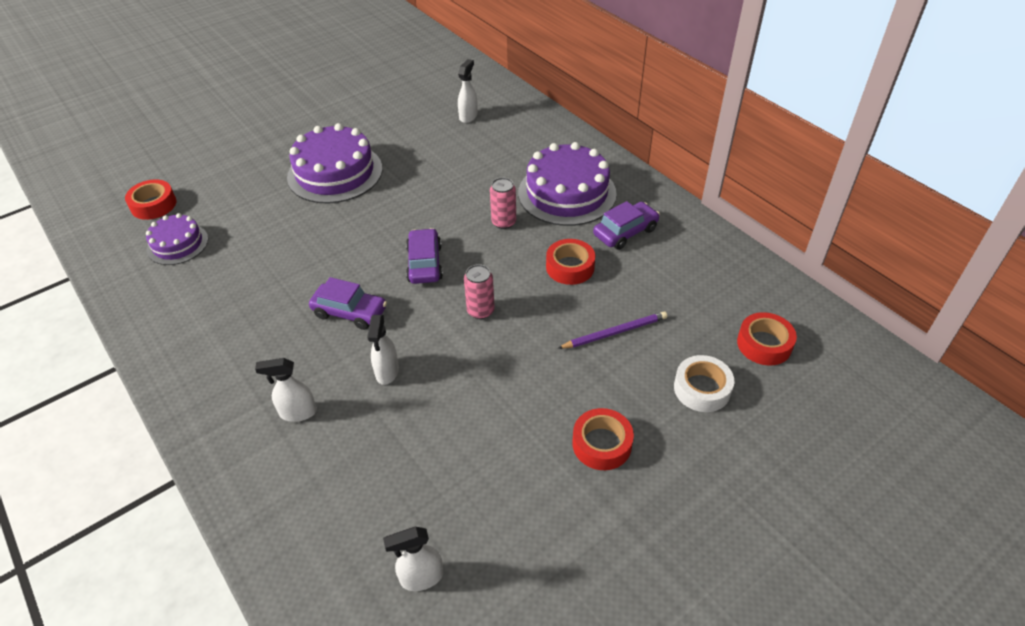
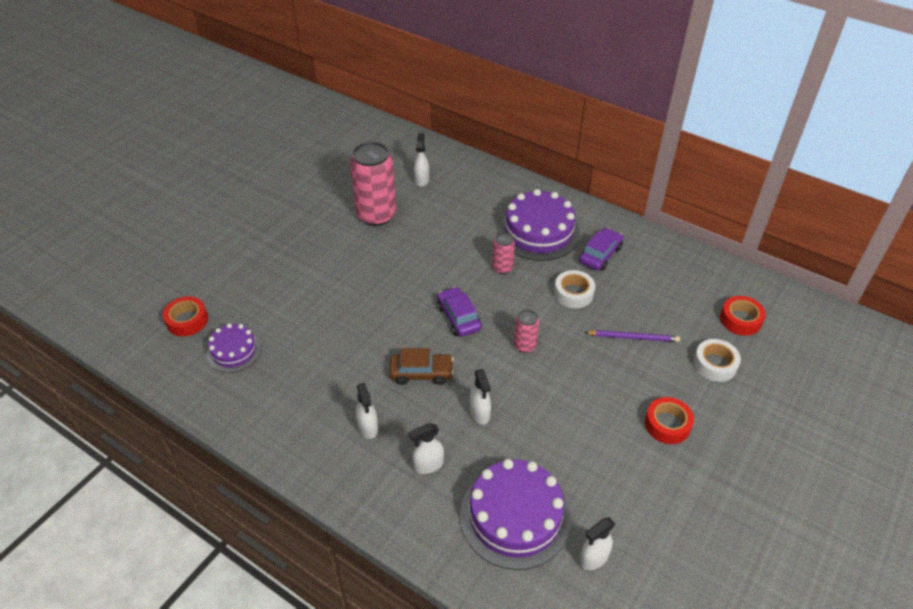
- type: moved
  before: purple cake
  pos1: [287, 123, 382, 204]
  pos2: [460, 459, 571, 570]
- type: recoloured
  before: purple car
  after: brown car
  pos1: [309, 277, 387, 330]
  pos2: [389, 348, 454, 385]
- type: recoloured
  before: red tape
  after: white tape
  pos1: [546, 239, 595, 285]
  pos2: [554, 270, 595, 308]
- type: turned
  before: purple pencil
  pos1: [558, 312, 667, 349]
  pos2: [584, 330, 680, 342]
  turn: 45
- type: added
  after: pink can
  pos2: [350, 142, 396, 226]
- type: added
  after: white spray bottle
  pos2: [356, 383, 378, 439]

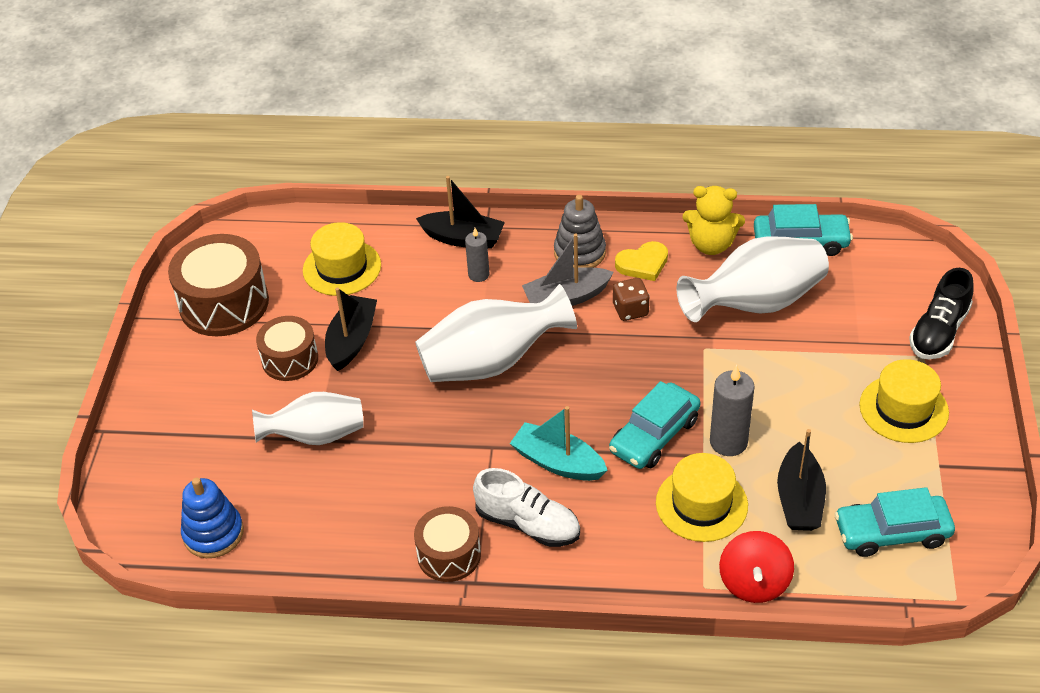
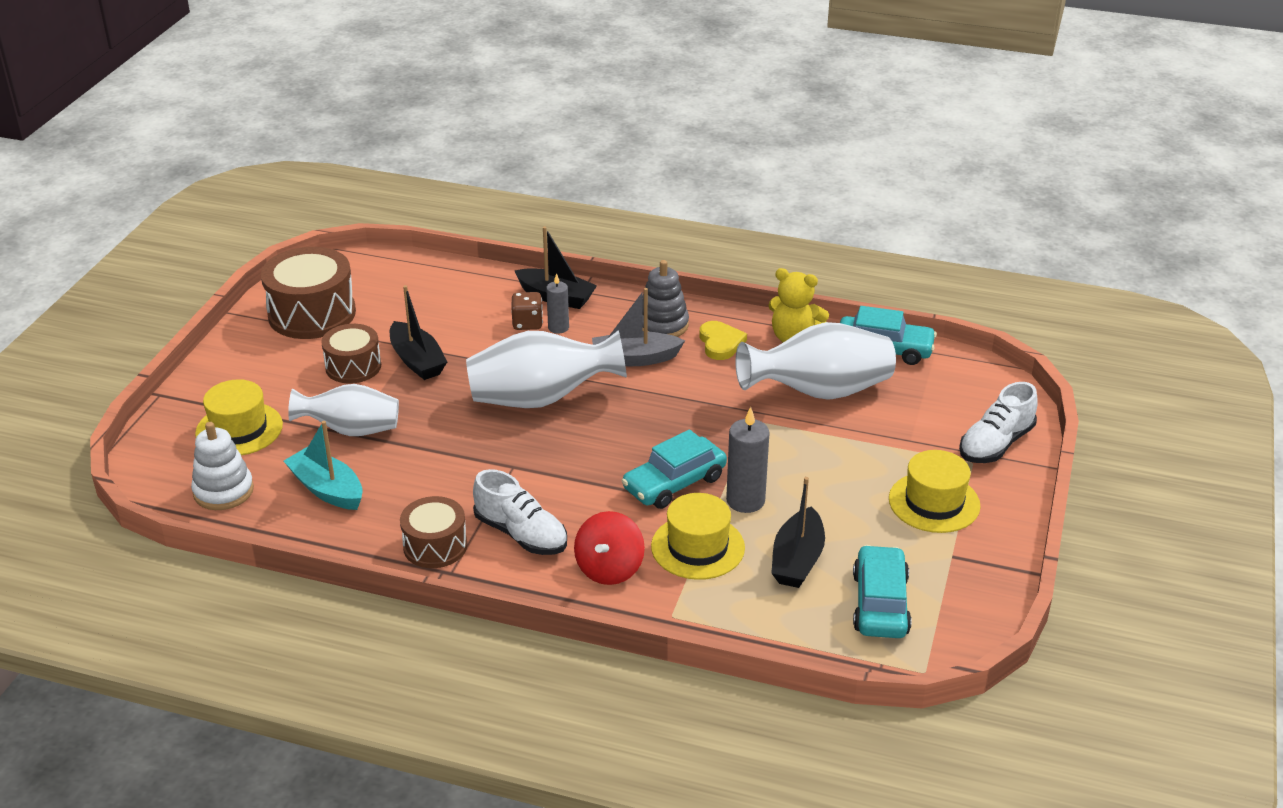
- type: recoloured
  before: blue stacking toy
  after: white stacking toy
  pos1: [181, 478, 244, 558]
  pos2: [191, 422, 254, 510]
- type: moved
  before: yellow hat
  pos1: [303, 222, 381, 296]
  pos2: [195, 379, 283, 456]
- type: turned
  before: black boat
  pos1: [325, 287, 377, 371]
  pos2: [390, 285, 447, 380]
  turn: 120
- type: moved
  before: turquoise boat
  pos1: [510, 406, 608, 481]
  pos2: [284, 421, 363, 510]
- type: moved
  before: brown dice
  pos1: [613, 278, 650, 321]
  pos2: [511, 292, 543, 330]
- type: turned
  before: yellow heart
  pos1: [615, 241, 668, 281]
  pos2: [699, 321, 747, 360]
  turn: -90
- type: moved
  before: red spinning top
  pos1: [719, 531, 794, 603]
  pos2: [574, 511, 645, 585]
- type: turned
  before: turquoise car
  pos1: [834, 487, 955, 557]
  pos2: [853, 545, 912, 638]
  turn: 90
- type: recoloured
  before: black shoe
  after: white shoe
  pos1: [909, 268, 974, 360]
  pos2: [959, 382, 1038, 463]

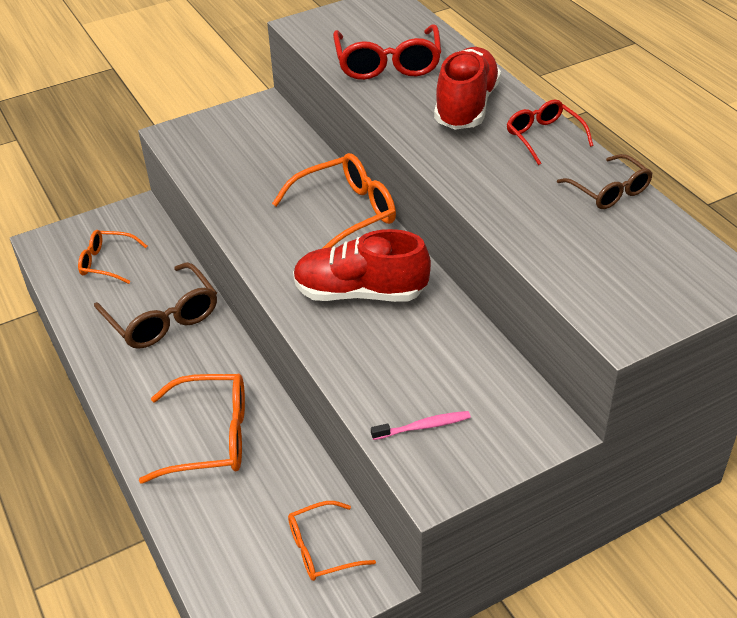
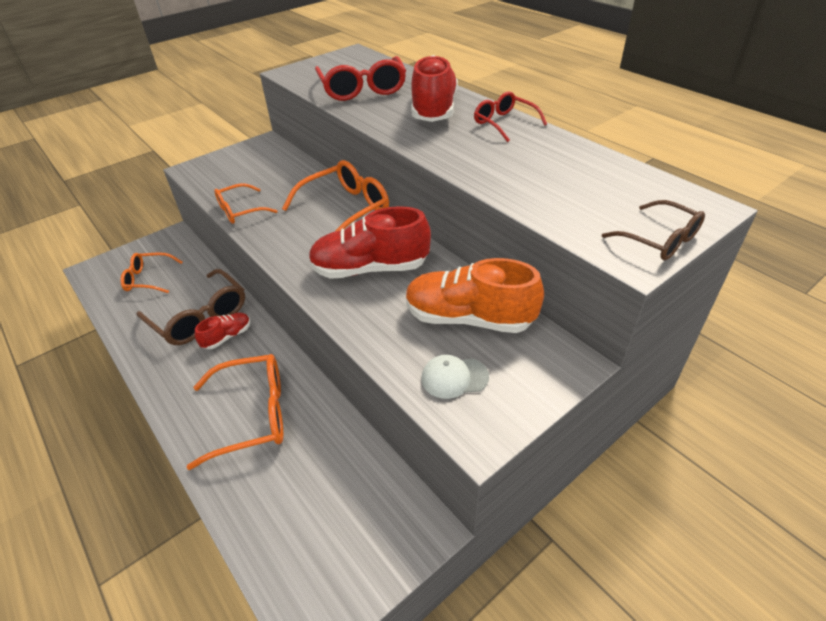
- type: moved
  before: orange glasses
  pos1: [288, 501, 376, 581]
  pos2: [214, 183, 277, 224]
- type: replaced
  before: pink toothbrush
  after: white cap
  pos1: [371, 411, 471, 440]
  pos2: [421, 355, 489, 399]
- type: moved
  before: brown glasses
  pos1: [557, 154, 653, 209]
  pos2: [602, 200, 705, 260]
- type: added
  after: red shoe
  pos2: [195, 313, 251, 350]
- type: added
  after: orange shoe
  pos2: [406, 258, 544, 333]

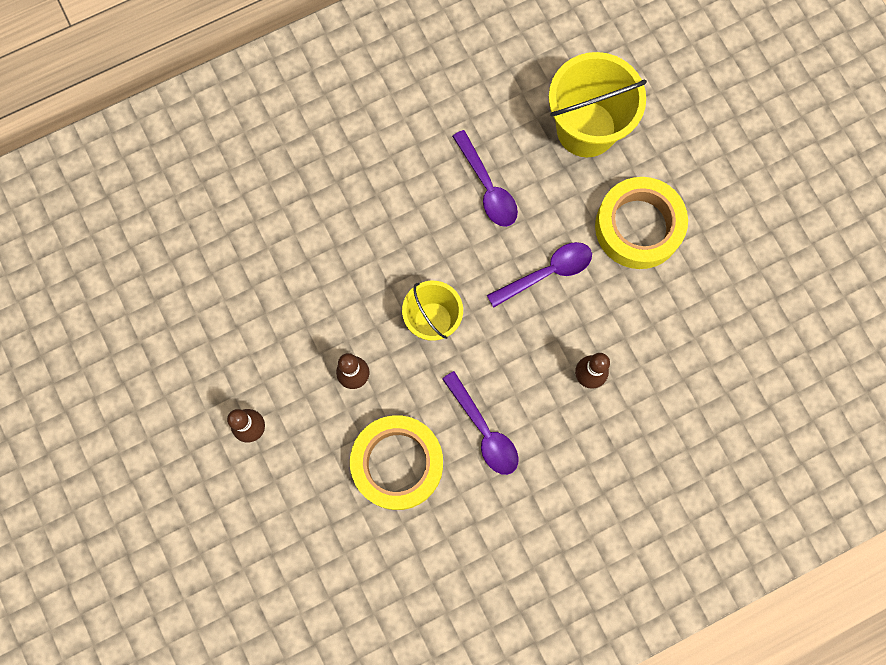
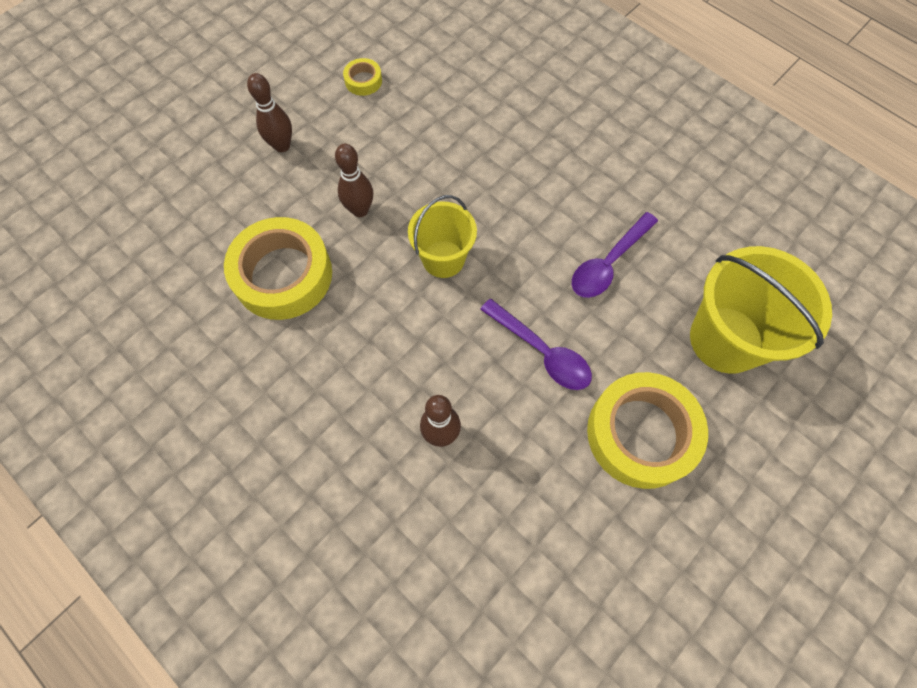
- type: removed
  before: purple spoon
  pos1: [442, 371, 519, 475]
- type: added
  after: yellow tape
  pos2: [343, 58, 382, 96]

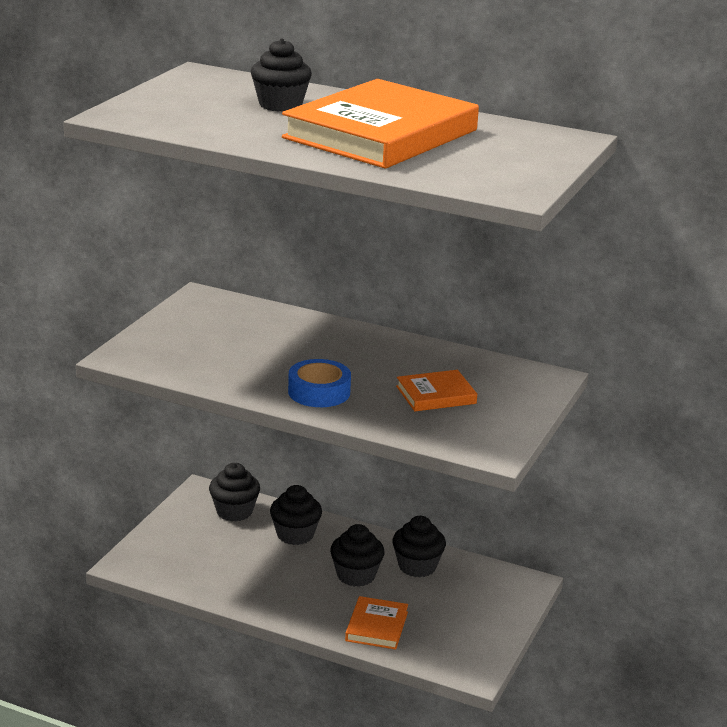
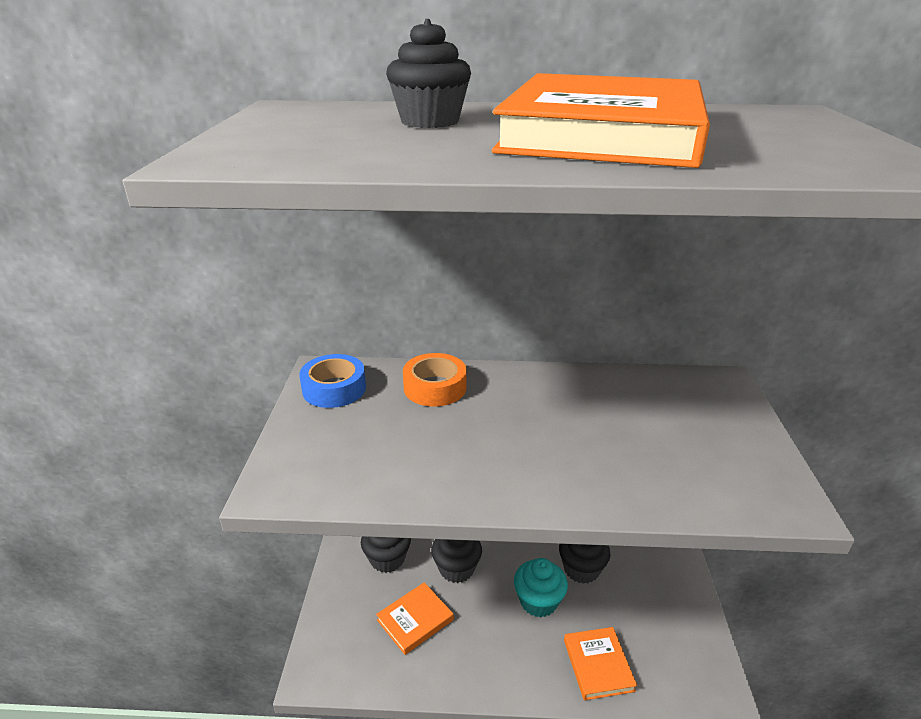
- type: moved
  before: blue tape
  pos1: [288, 359, 351, 407]
  pos2: [299, 354, 366, 408]
- type: recoloured
  before: black cupcake
  after: turquoise cupcake
  pos1: [330, 524, 385, 587]
  pos2: [514, 558, 568, 618]
- type: moved
  before: orange book
  pos1: [396, 370, 477, 411]
  pos2: [376, 582, 454, 655]
- type: added
  after: orange tape
  pos2: [403, 353, 467, 407]

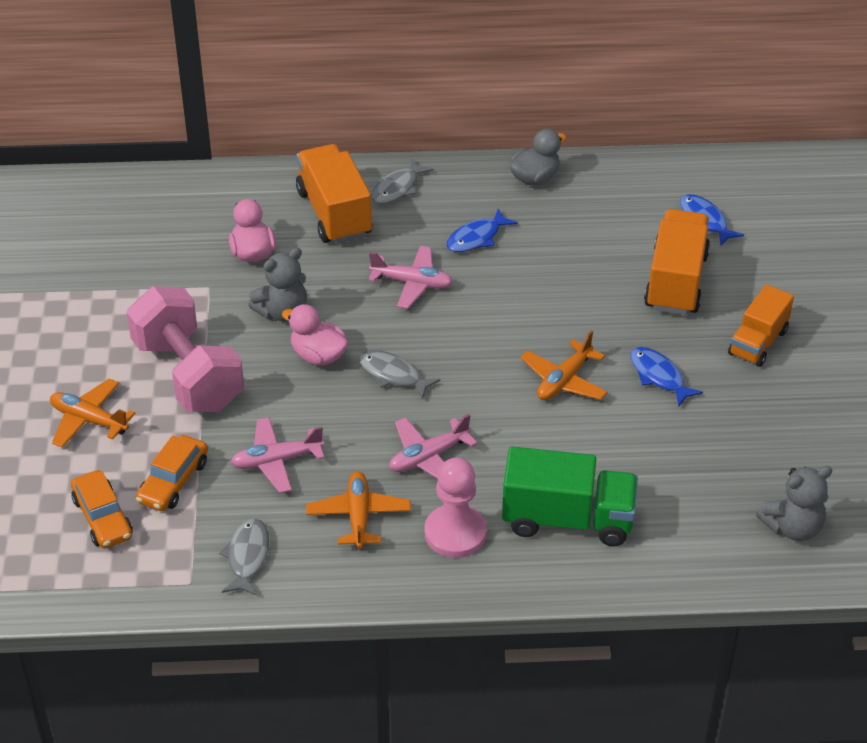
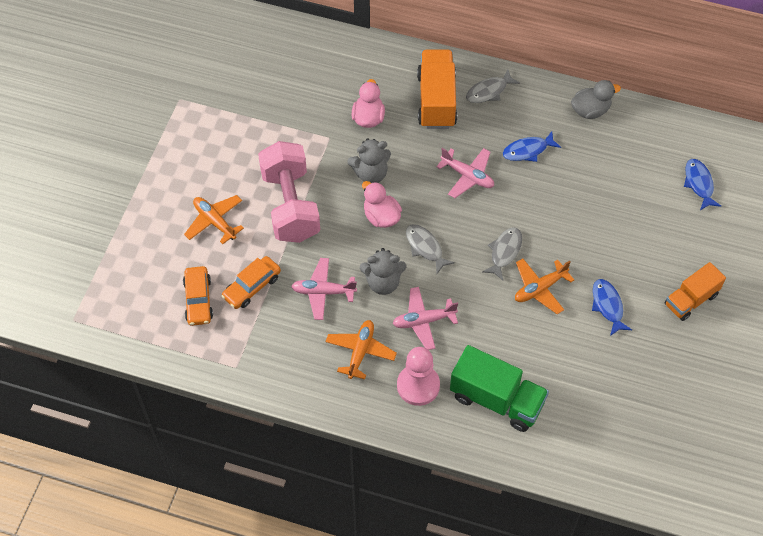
- type: moved
  before: grey fish
  pos1: [219, 518, 269, 595]
  pos2: [483, 227, 522, 280]
- type: removed
  before: orange truck
  pos1: [644, 209, 710, 315]
- type: moved
  before: grey teddy bear
  pos1: [756, 466, 832, 541]
  pos2: [360, 248, 407, 295]

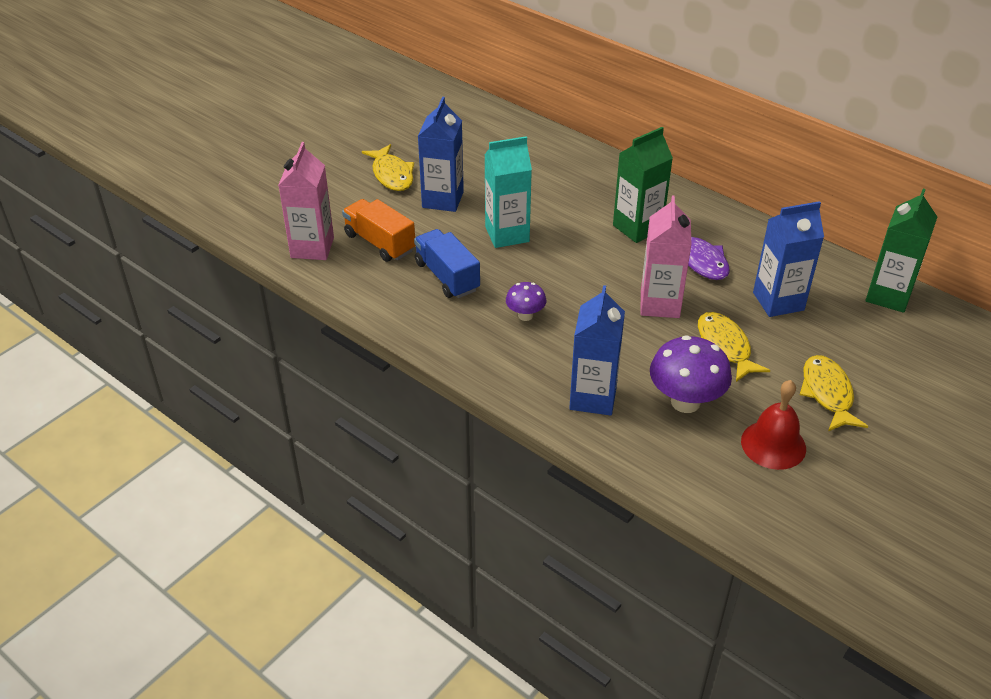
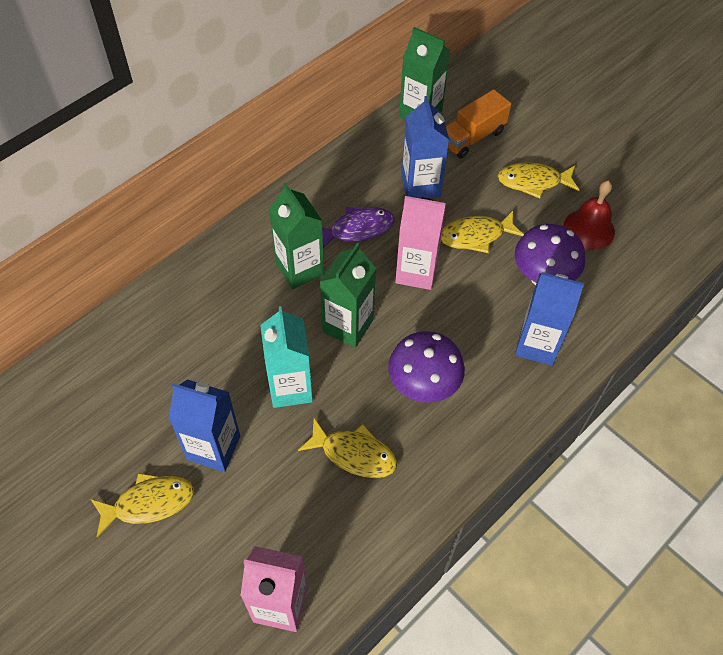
- type: moved
  before: orange truck
  pos1: [342, 199, 416, 262]
  pos2: [446, 89, 511, 159]
- type: replaced
  before: blue truck
  after: yellow fish
  pos1: [414, 229, 480, 298]
  pos2: [298, 418, 397, 478]
- type: resized
  before: purple mushroom
  pos1: [506, 282, 546, 321]
  pos2: [388, 331, 465, 403]
  scale: 1.82
- type: added
  after: green carton
  pos2: [320, 243, 376, 348]

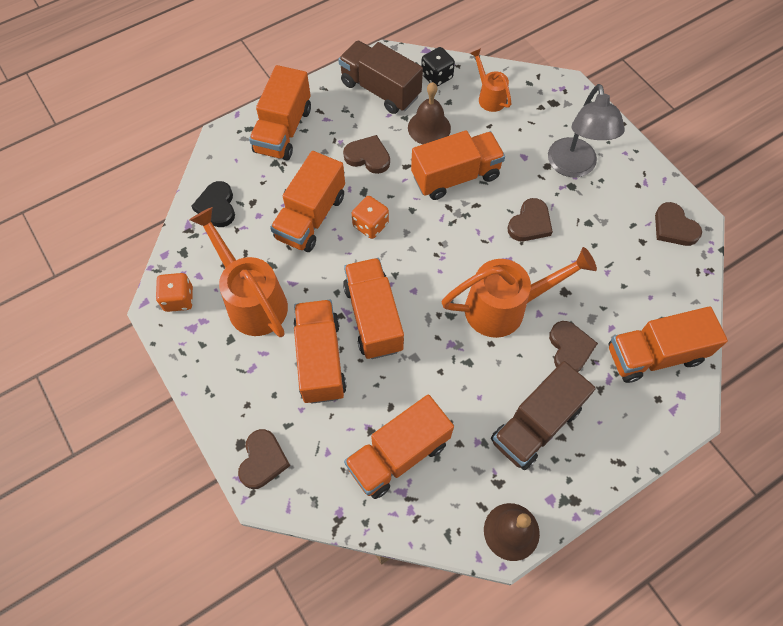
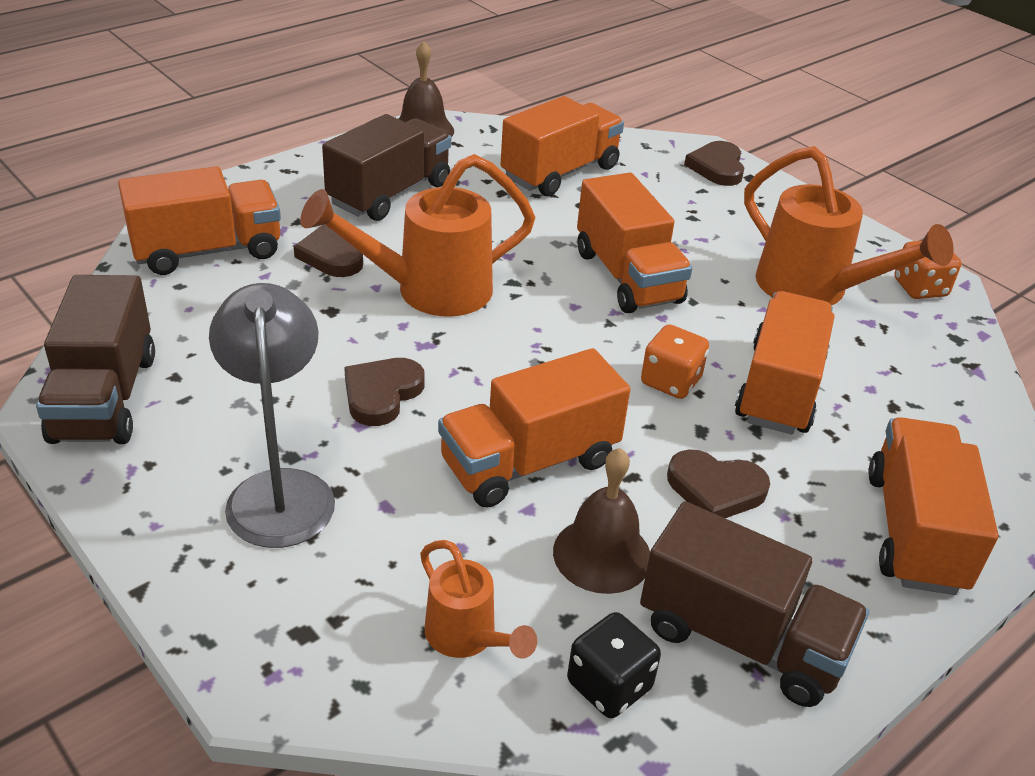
- type: removed
  before: black heart
  pos1: [192, 181, 235, 227]
- type: removed
  before: orange truck
  pos1: [293, 300, 347, 404]
- type: replaced
  before: brown heart
  after: brown truck
  pos1: [655, 202, 702, 246]
  pos2: [36, 275, 155, 444]

